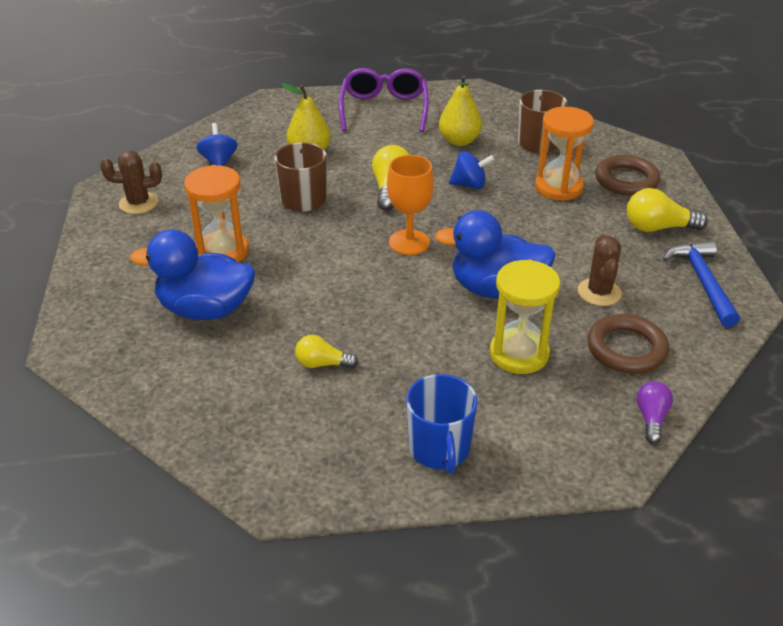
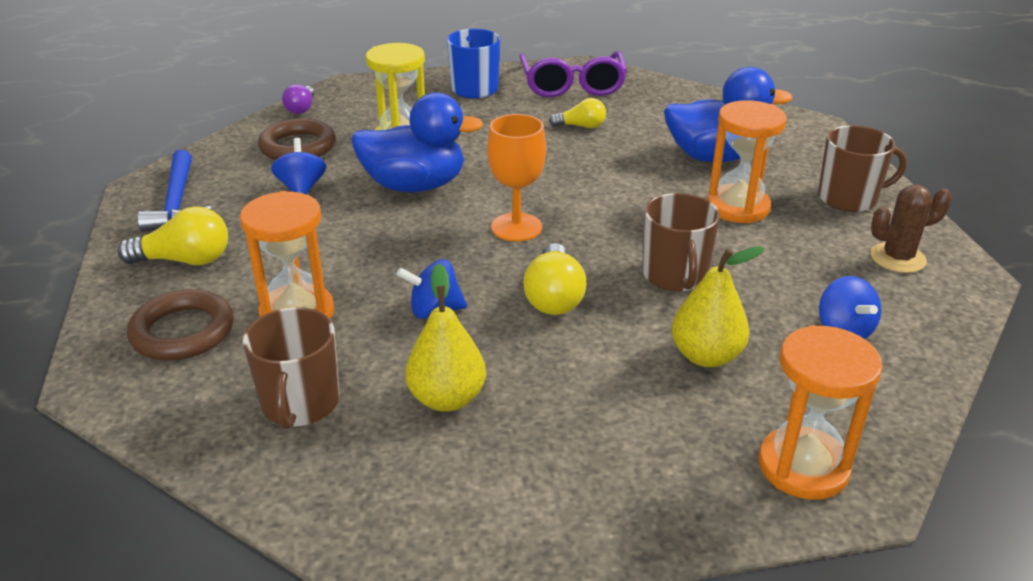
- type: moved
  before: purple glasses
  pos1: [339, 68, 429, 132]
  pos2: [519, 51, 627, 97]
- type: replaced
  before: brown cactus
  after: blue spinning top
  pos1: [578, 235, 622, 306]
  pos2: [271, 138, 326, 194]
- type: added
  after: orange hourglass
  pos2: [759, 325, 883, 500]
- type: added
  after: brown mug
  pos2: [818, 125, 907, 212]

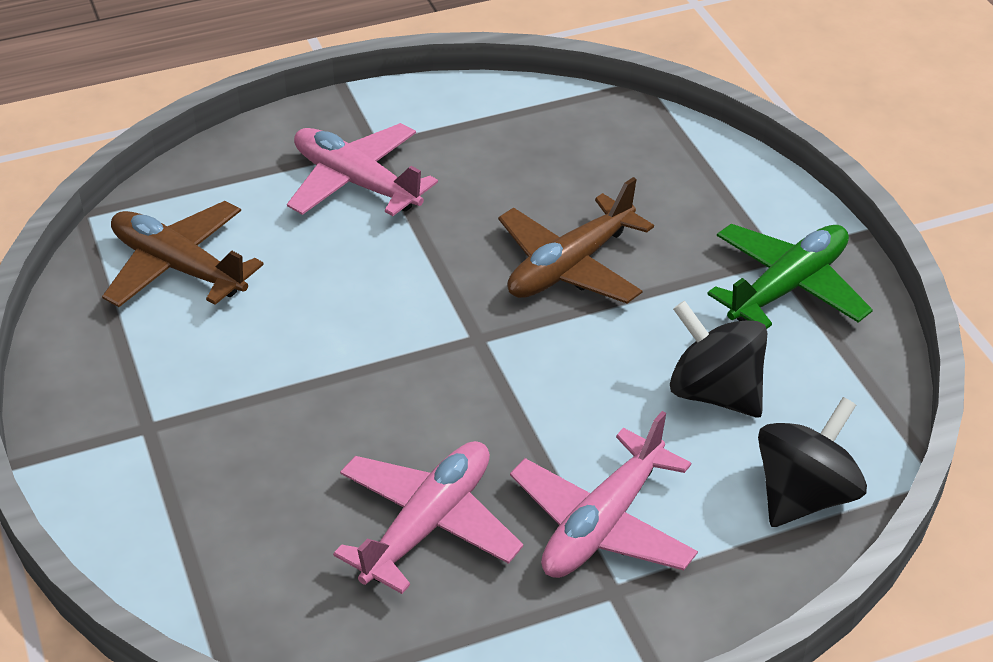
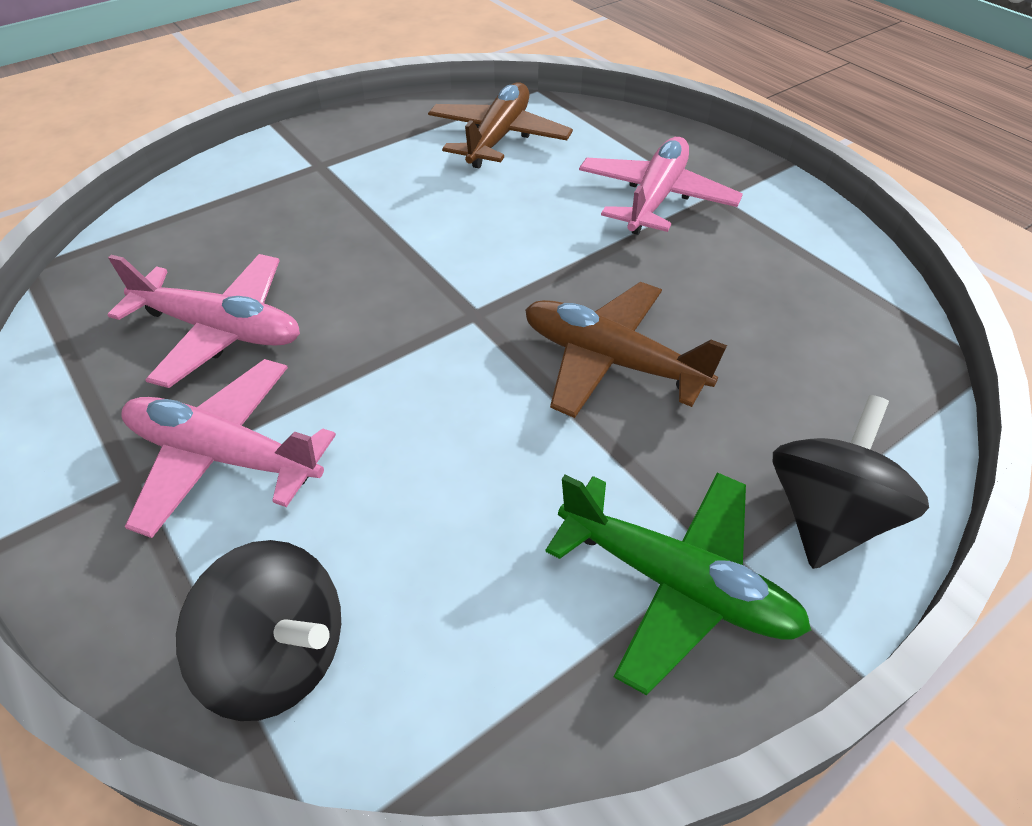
- type: moved
  before: black spinning top
  pos1: [670, 301, 767, 418]
  pos2: [773, 395, 929, 569]

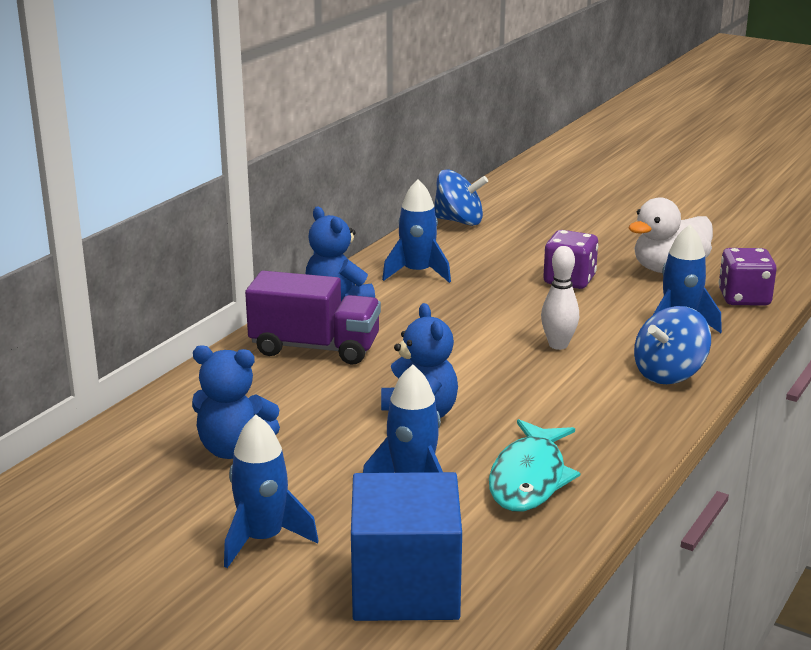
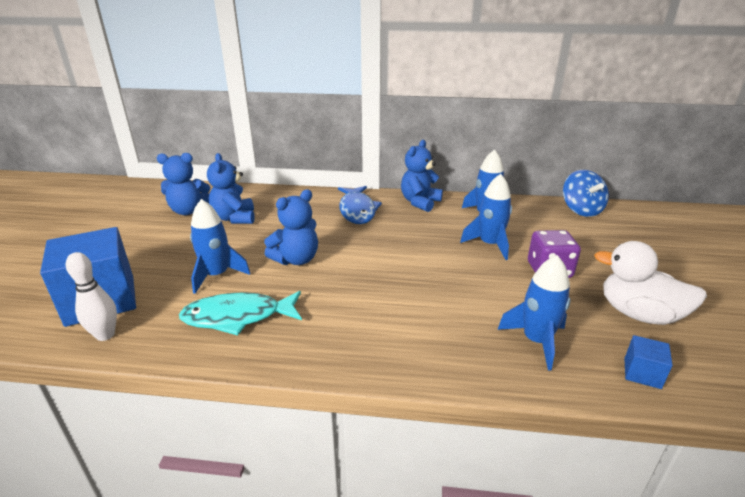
- type: moved
  before: blue rocket
  pos1: [224, 415, 319, 568]
  pos2: [460, 174, 512, 260]
- type: replaced
  before: purple truck
  after: blue fish
  pos1: [245, 271, 381, 365]
  pos2: [338, 186, 382, 224]
- type: moved
  before: white bowling pin
  pos1: [541, 246, 579, 350]
  pos2: [66, 252, 117, 341]
- type: removed
  before: blue spinning top
  pos1: [634, 306, 711, 384]
- type: replaced
  before: purple dice
  after: blue cube
  pos1: [719, 248, 777, 306]
  pos2: [624, 335, 673, 389]
- type: added
  after: blue teddy bear
  pos2: [157, 153, 210, 215]

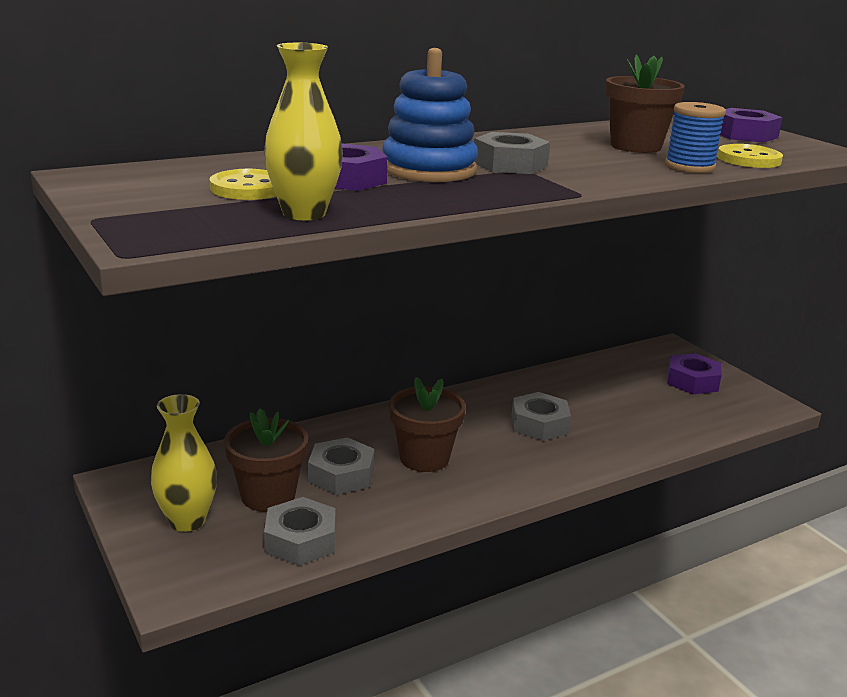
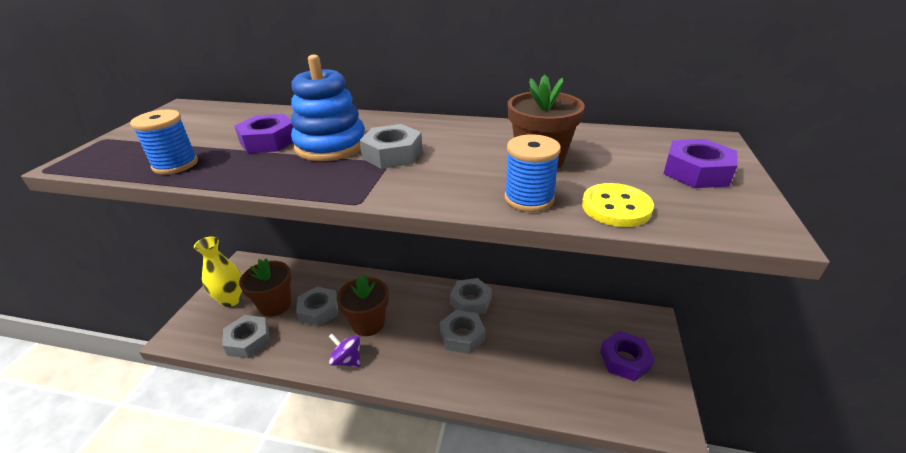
- type: removed
  before: yellow button
  pos1: [210, 169, 276, 200]
- type: replaced
  before: yellow vase
  after: blue spool
  pos1: [264, 43, 343, 220]
  pos2: [130, 110, 198, 175]
- type: added
  after: purple spinning top
  pos2: [329, 334, 360, 367]
- type: added
  after: grey nut
  pos2: [450, 278, 492, 315]

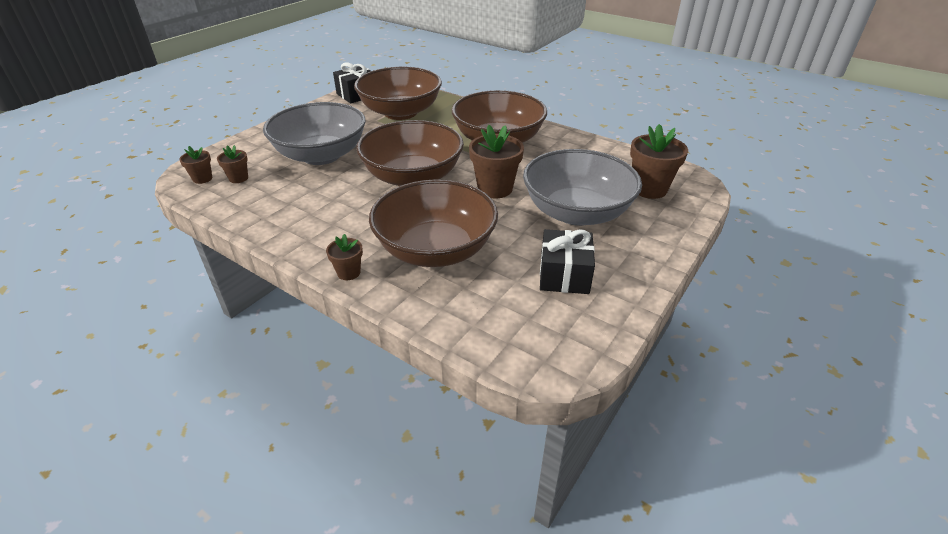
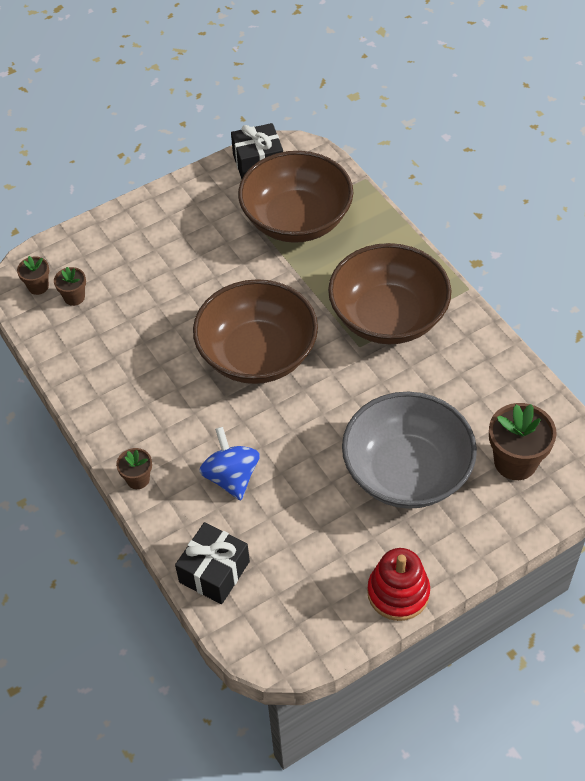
- type: removed
  before: grey bowl
  pos1: [263, 102, 366, 165]
- type: replaced
  before: brown bowl
  after: blue spinning top
  pos1: [369, 179, 498, 267]
  pos2: [199, 427, 260, 500]
- type: removed
  before: brown flower pot
  pos1: [469, 125, 524, 198]
- type: moved
  before: black gift
  pos1: [540, 229, 595, 294]
  pos2: [175, 522, 250, 604]
- type: added
  after: red stacking toy
  pos2: [367, 548, 430, 621]

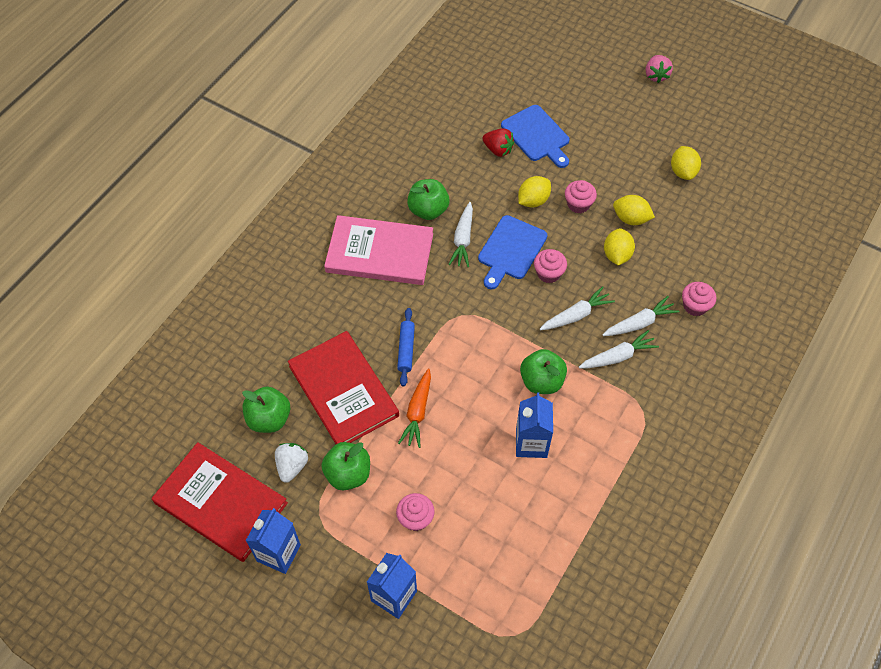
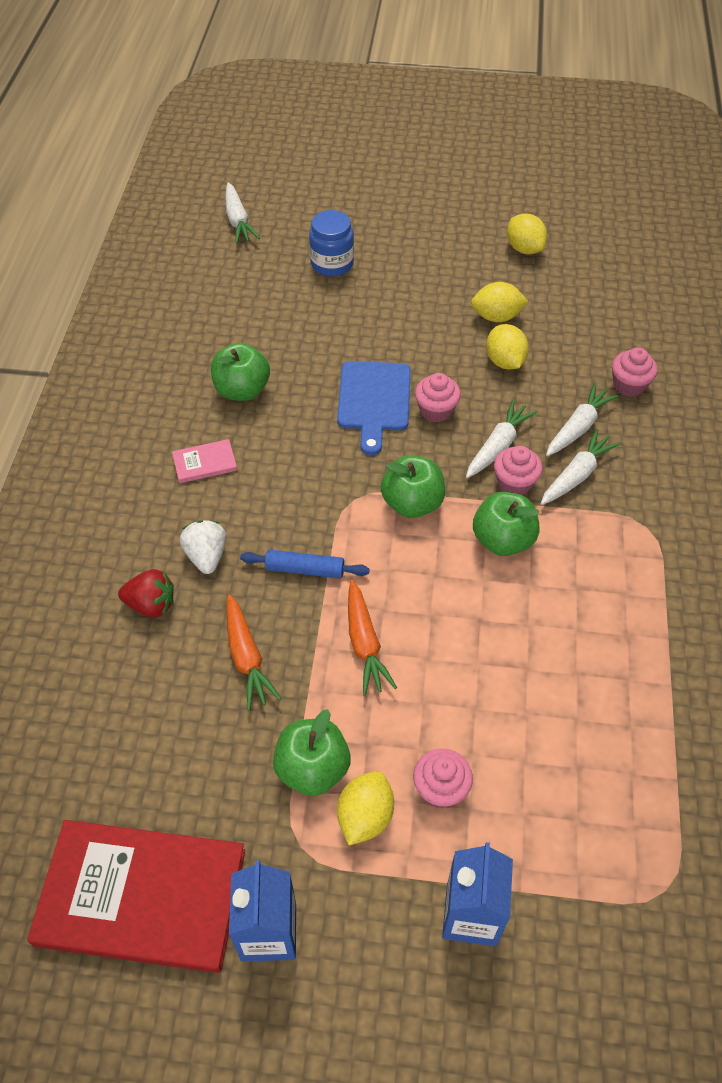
- type: moved
  before: green apple
  pos1: [242, 386, 290, 433]
  pos2: [381, 455, 445, 518]
- type: moved
  before: white strawberry
  pos1: [275, 443, 308, 483]
  pos2: [180, 520, 227, 574]
- type: replaced
  before: red book
  after: orange carrot
  pos1: [288, 331, 399, 444]
  pos2: [226, 594, 282, 710]
- type: resized
  before: pink book
  pos1: [324, 215, 433, 285]
  pos2: [172, 439, 237, 483]
  scale: 0.41
- type: turned
  before: blue rolling pin
  pos1: [397, 308, 415, 387]
  pos2: [240, 550, 370, 578]
  turn: -60
- type: moved
  before: white carrot
  pos1: [448, 202, 473, 267]
  pos2: [225, 183, 260, 244]
- type: moved
  before: red strawberry
  pos1: [482, 128, 514, 157]
  pos2: [118, 569, 174, 617]
- type: replaced
  before: blue cutting board
  after: blue jar
  pos1: [501, 105, 569, 168]
  pos2: [309, 210, 354, 277]
- type: removed
  before: blue carton
  pos1: [516, 392, 553, 458]
- type: moved
  before: yellow lemon
  pos1: [518, 176, 551, 208]
  pos2: [337, 771, 394, 845]
- type: moved
  before: pink cupcake
  pos1: [565, 180, 597, 213]
  pos2: [494, 446, 543, 495]
- type: removed
  before: pink strawberry
  pos1: [646, 55, 673, 83]

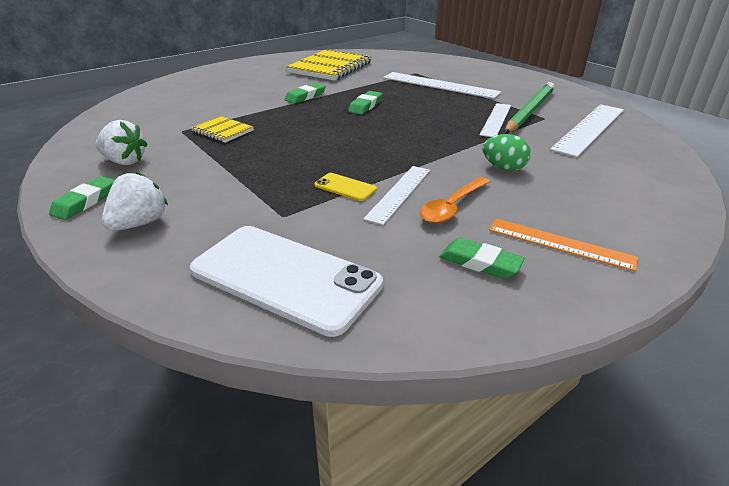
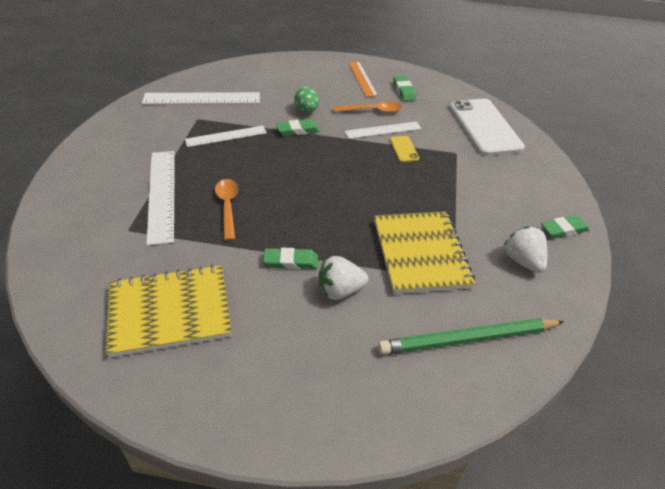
- type: moved
  before: white strawberry
  pos1: [102, 171, 168, 231]
  pos2: [319, 256, 368, 300]
- type: resized
  before: yellow notebook
  pos1: [191, 116, 254, 143]
  pos2: [374, 211, 475, 294]
  scale: 1.98
- type: moved
  before: green eraser
  pos1: [348, 91, 382, 115]
  pos2: [276, 119, 320, 136]
- type: moved
  before: green pencil
  pos1: [505, 82, 555, 133]
  pos2: [378, 318, 564, 355]
- type: added
  after: orange spoon
  pos2: [215, 179, 238, 241]

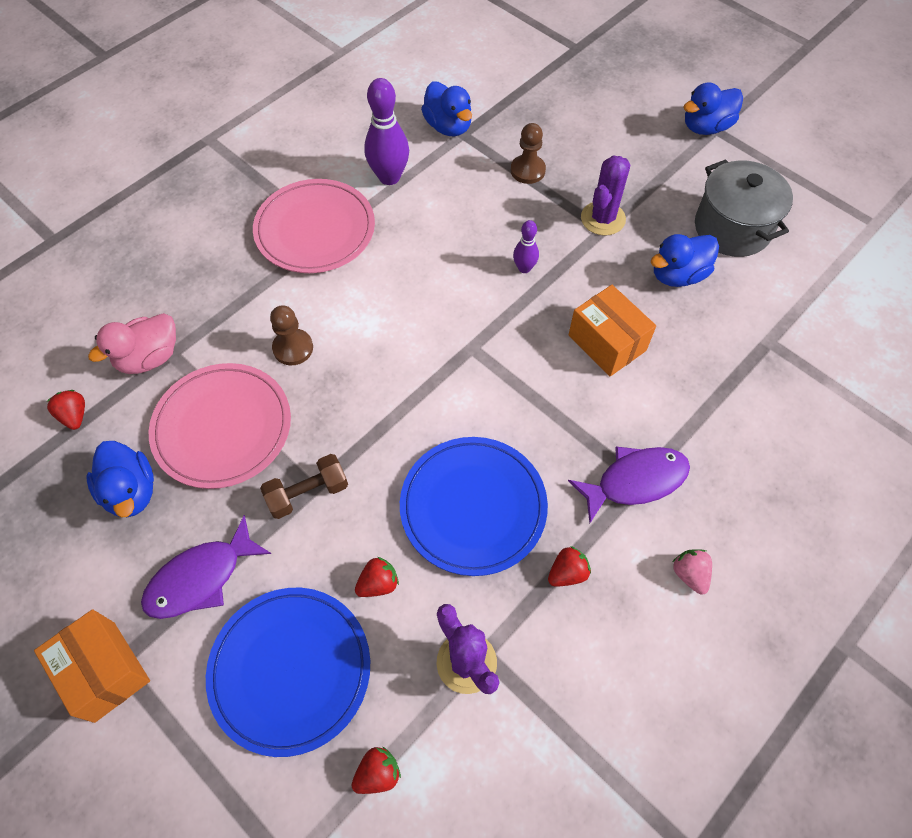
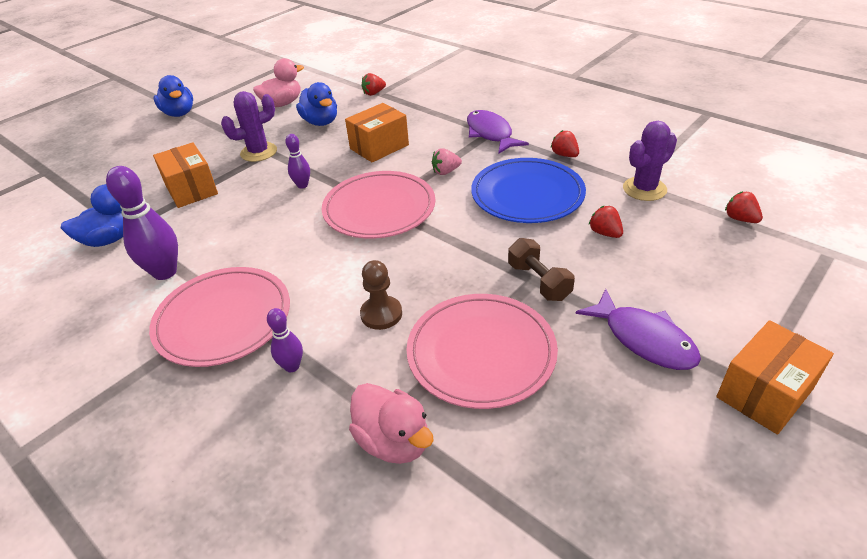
- type: moved
  before: red strawberry
  pos1: [46, 390, 85, 430]
  pos2: [361, 73, 386, 96]
- type: removed
  before: blue duck
  pos1: [87, 441, 154, 518]
- type: removed
  before: blue plate
  pos1: [206, 588, 370, 757]
- type: replaced
  before: brown pawn
  after: orange box
  pos1: [511, 123, 546, 184]
  pos2: [153, 142, 218, 208]
- type: turned
  before: purple cactus
  pos1: [581, 156, 630, 236]
  pos2: [221, 91, 277, 162]
  turn: -60
- type: moved
  before: pink strawberry
  pos1: [673, 549, 712, 595]
  pos2: [432, 148, 462, 175]
- type: replaced
  before: grey pot
  after: pink duck
  pos1: [695, 159, 793, 257]
  pos2: [253, 58, 304, 107]
- type: added
  after: purple bowling pin
  pos2: [267, 308, 303, 372]
- type: added
  after: pink plate
  pos2: [322, 171, 435, 239]

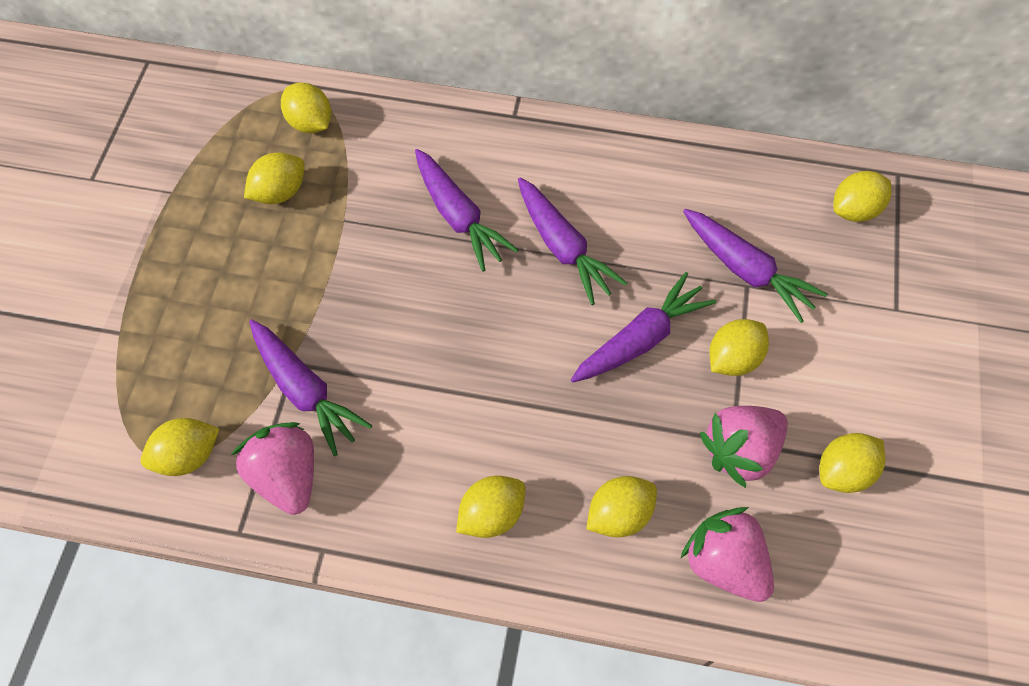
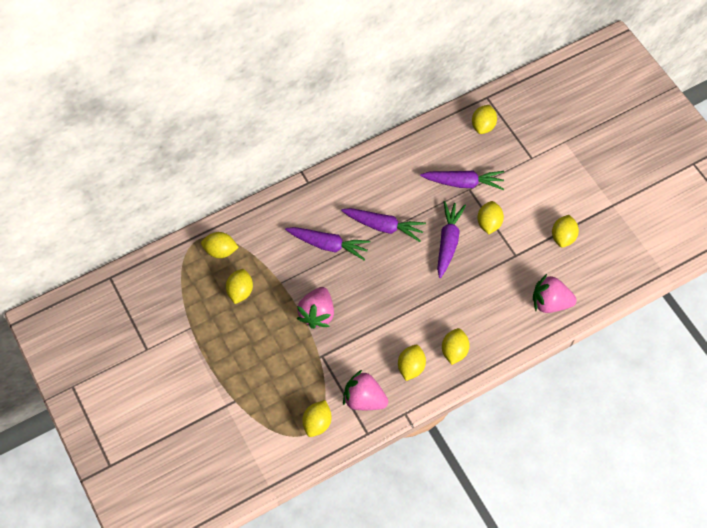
- type: removed
  before: purple carrot
  pos1: [249, 320, 372, 456]
- type: moved
  before: yellow lemon
  pos1: [586, 476, 657, 537]
  pos2: [398, 345, 426, 381]
- type: moved
  before: pink strawberry
  pos1: [700, 406, 788, 488]
  pos2: [297, 287, 334, 329]

